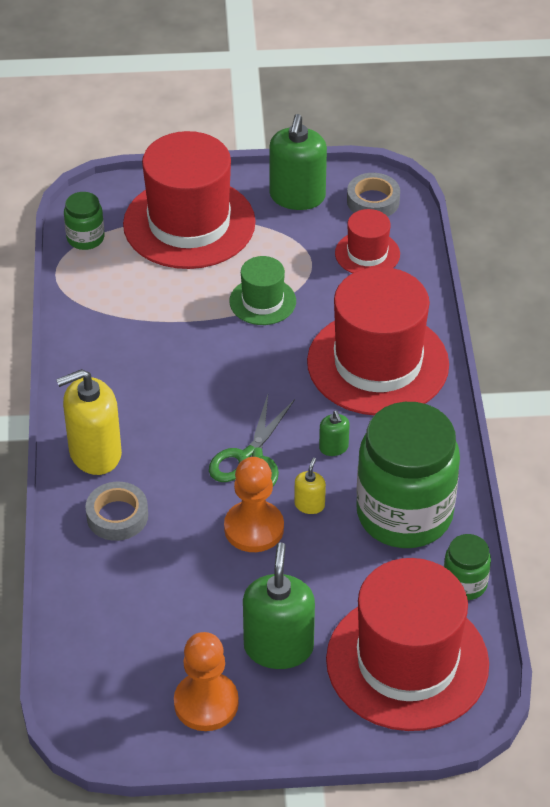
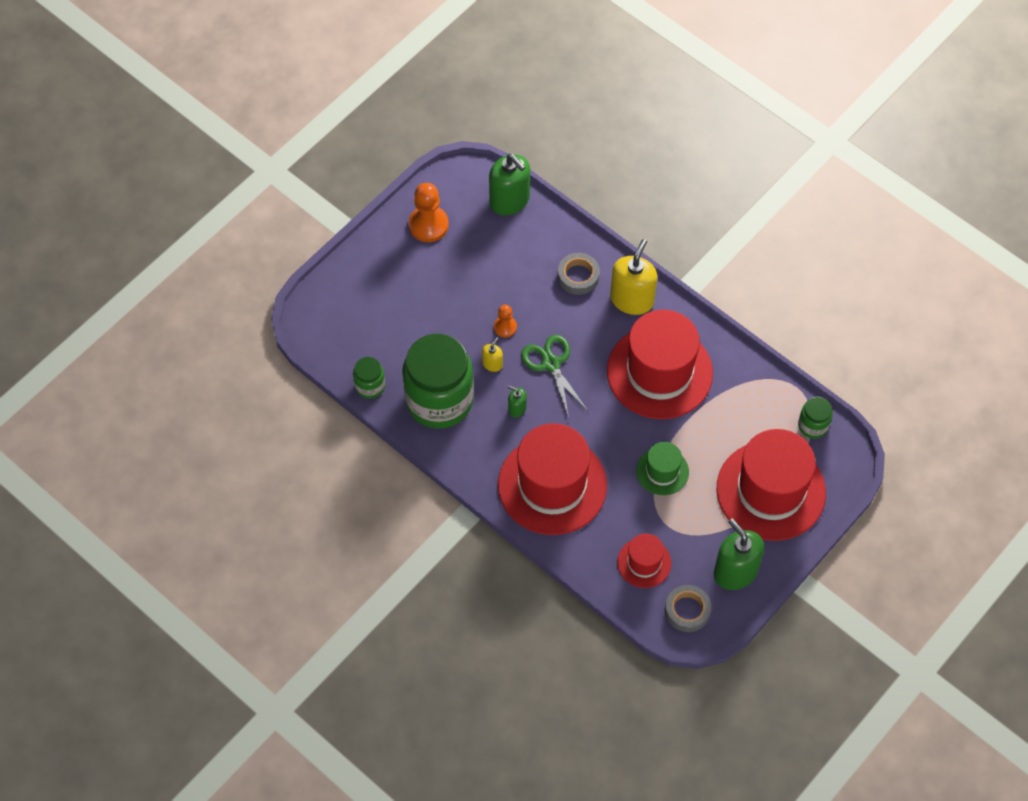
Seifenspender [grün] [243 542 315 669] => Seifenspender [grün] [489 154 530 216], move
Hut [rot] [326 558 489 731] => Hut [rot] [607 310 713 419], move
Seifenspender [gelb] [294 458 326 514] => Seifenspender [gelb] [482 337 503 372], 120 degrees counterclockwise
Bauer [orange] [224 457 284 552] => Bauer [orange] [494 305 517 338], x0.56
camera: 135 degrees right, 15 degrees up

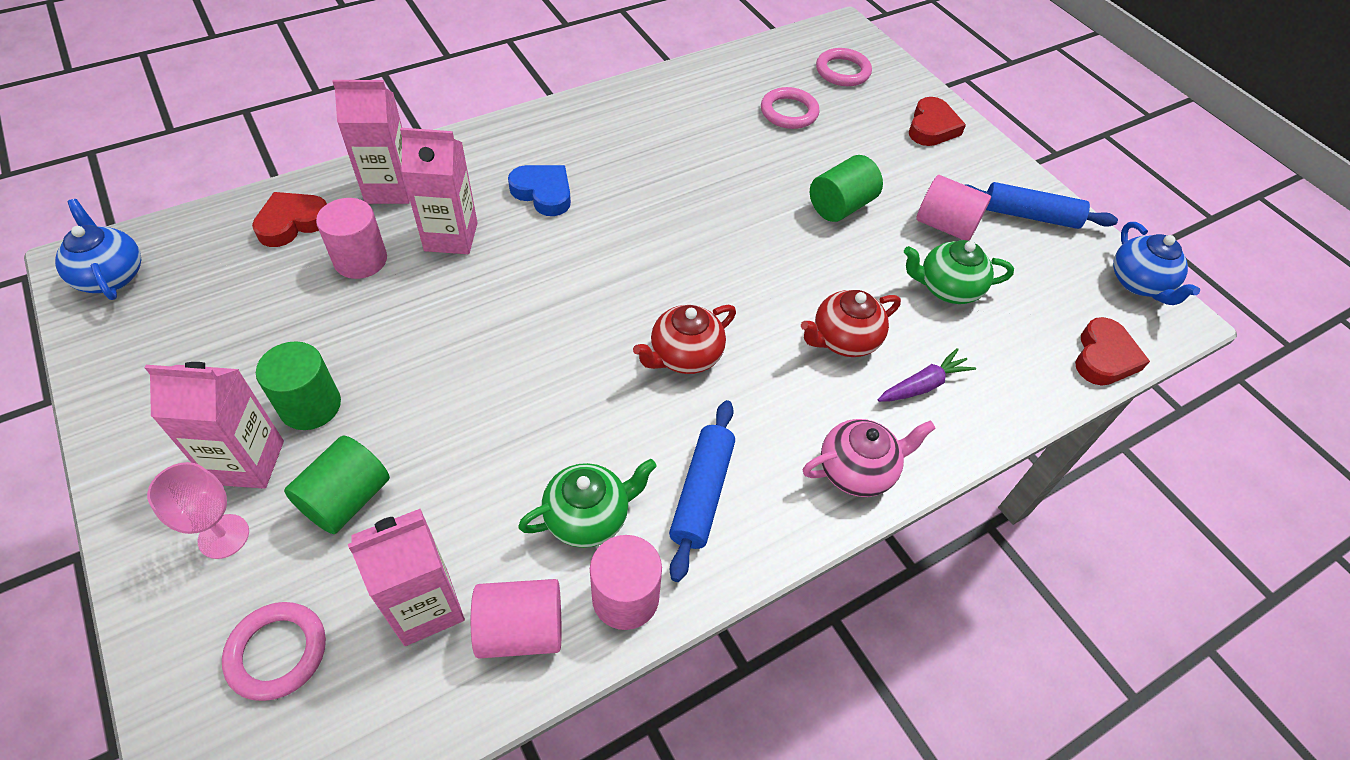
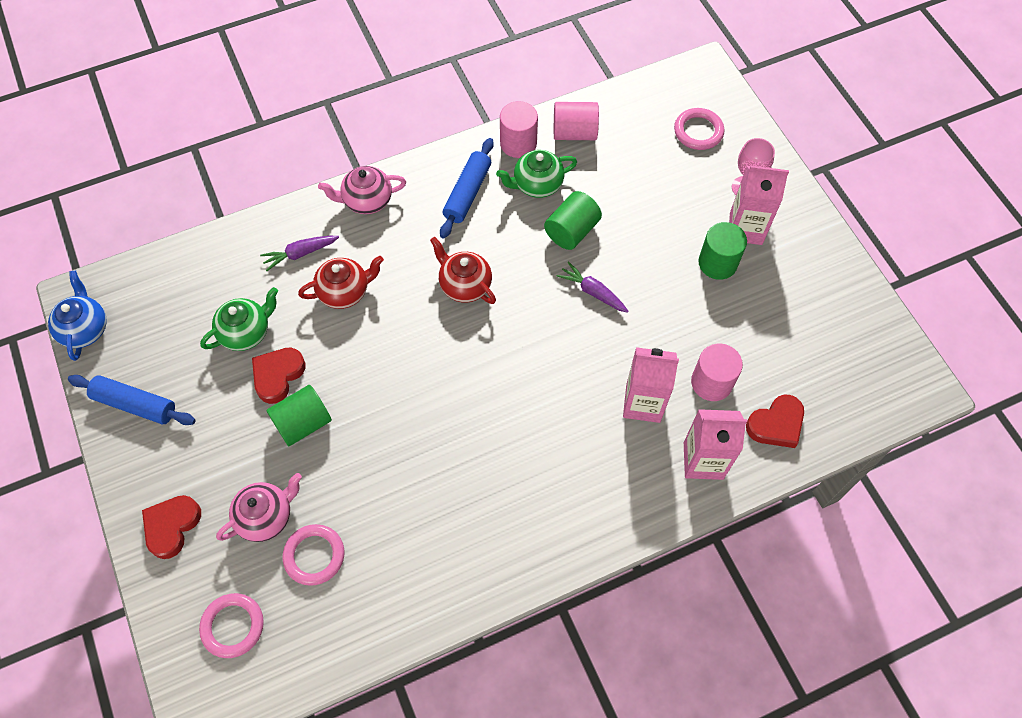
Teekanne [blau] [55 199 142 300] => nothing
Getränkekarton [rosa] [348 509 465 646] => nothing
Herz [blau] [508 165 571 216] => nothing
Vollzylinder [rosa] [916 175 991 241] => nothing
nothing => Teekanne [rosa] [216 473 302 542]
nothing => Karotte [lila] [557 261 629 313]
Vollzylinder [grün] [284 435 390 534] => Vollzylinder [grün] [544 191 602 250], move
Herz [rot] [1075 317 1150 386] => Herz [rot] [252 348 305 404], move
Teekanne [rot] [633 305 736 374] => Teekanne [rot] [430 237 496 304], 105 degrees counterclockwise
Teekanne [grün] [904 240 1014 304] => Teekanne [grün] [200 287 278 351], 45 degrees counterclockwise
camera: 170 degrees left, 10 degrees up

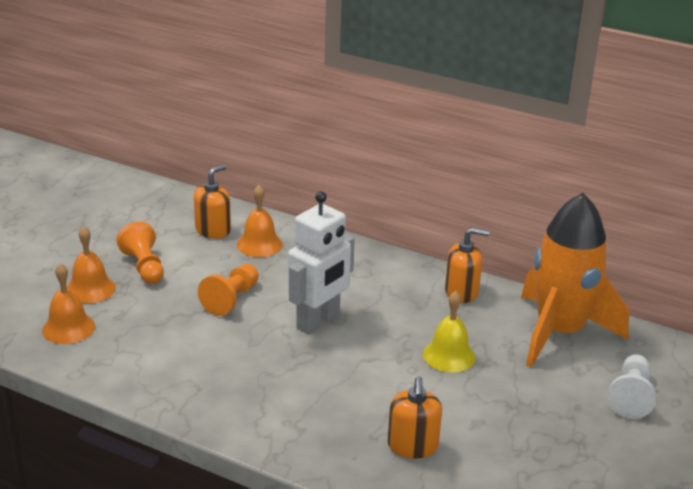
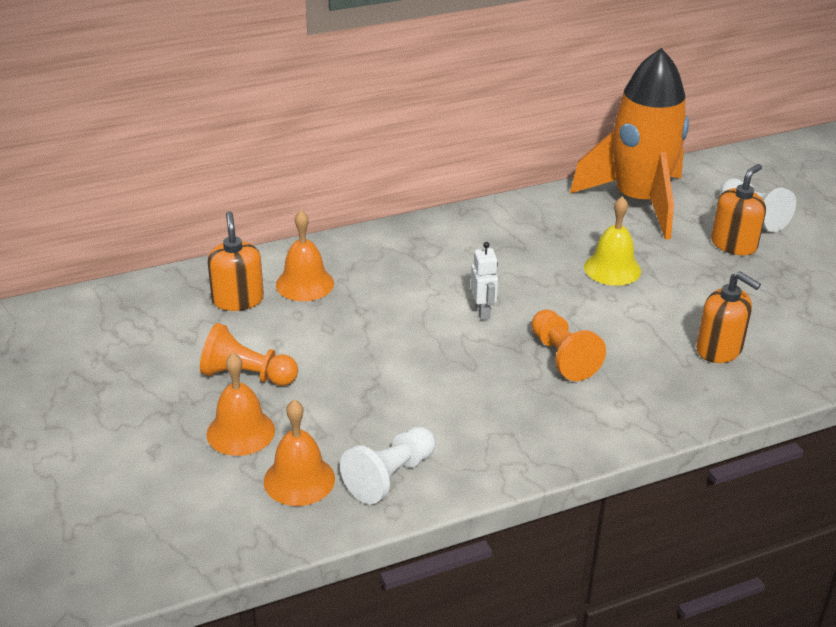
nothing => Bauer [weiß] [340 426 436 505]
Bauer [orange] [198 264 259 316] => Bauer [orange] [531 309 606 381], move
Seifenspender [orange] [445 228 489 303] => Seifenspender [orange] [711 164 766 255], move
Roboter [weiß] [288 191 355 335] => Roboter [weiß] [471 242 498 320], x0.48
camera: 50 degrees left, 5 degrees up

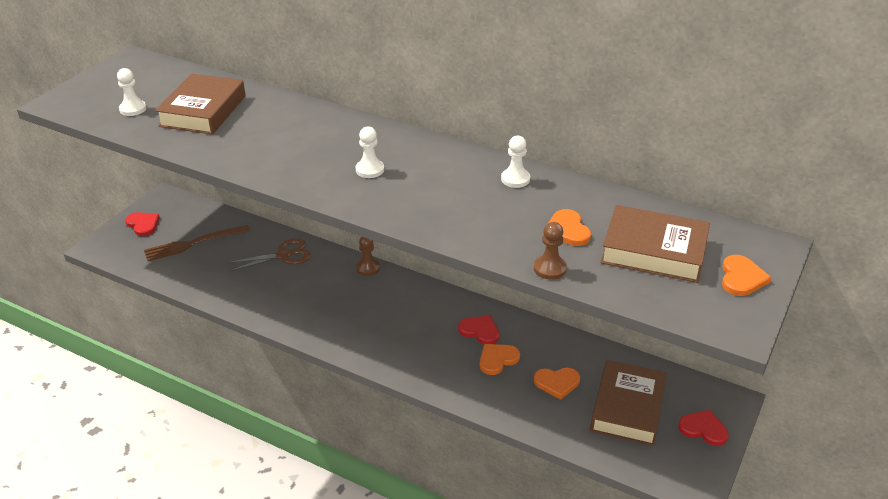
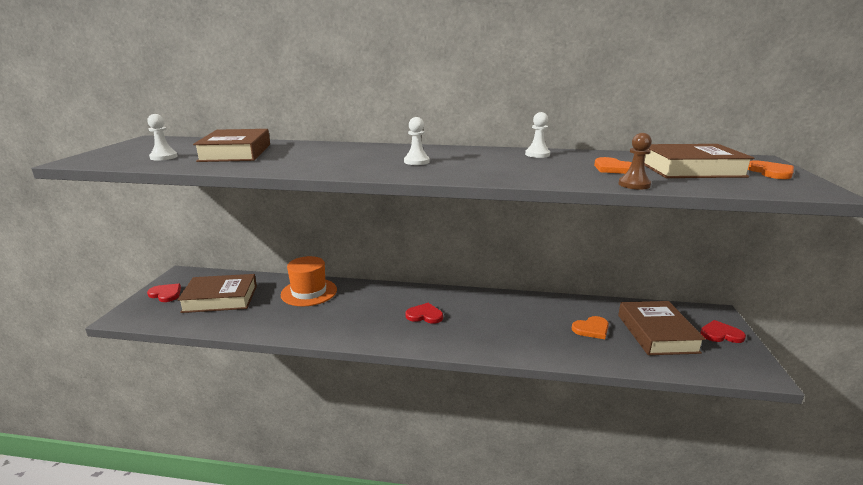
Bauer [braun] [356 237 380 276] => nothing
Herz [orange] [480 344 520 375] => nothing
Herz [rot] [458 315 499 344] => Herz [rot] [406 303 443 324], move
Gabel [braun] [144 225 250 261] => Buch [braun] [177 274 257 313]
Schere [braun] [227 238 311 272] => Hut [orange] [281 256 337 306]
camera: 20 degrees left, 15 degrees down

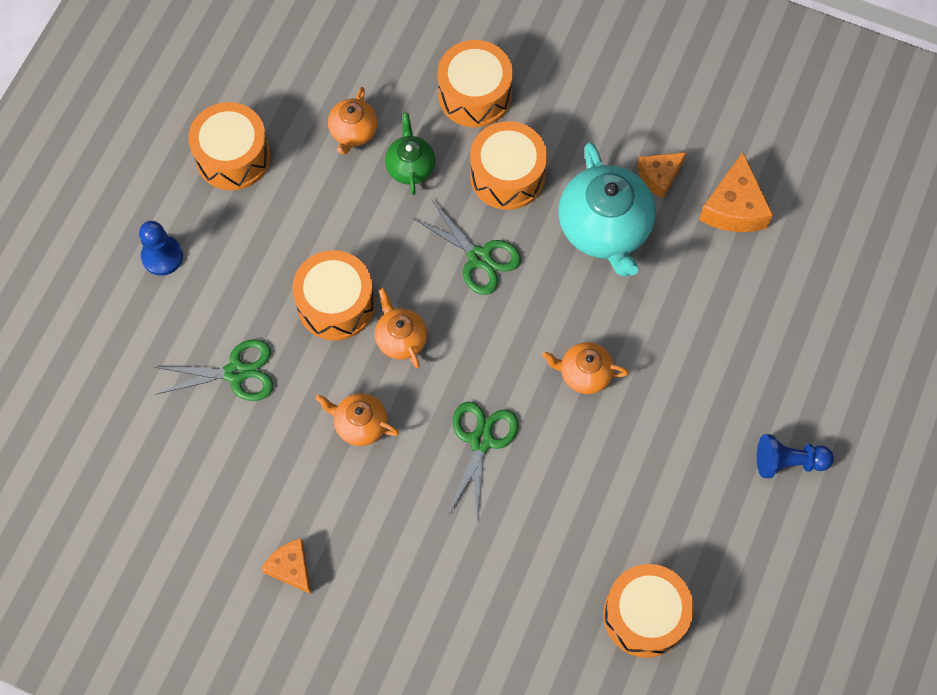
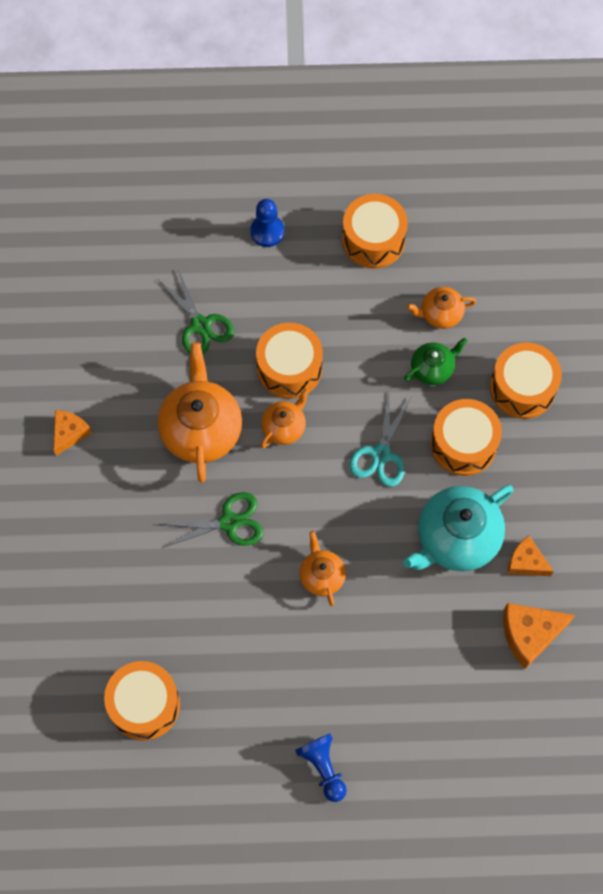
Schere [grün] [413 199 521 295] => Schere [türkis] [349 394 411 487]
Teekanne [orange] [315 393 399 446] => Teekanne [orange] [158 342 242 483], x1.88
camera: 65 degrees right, 0 degrees up

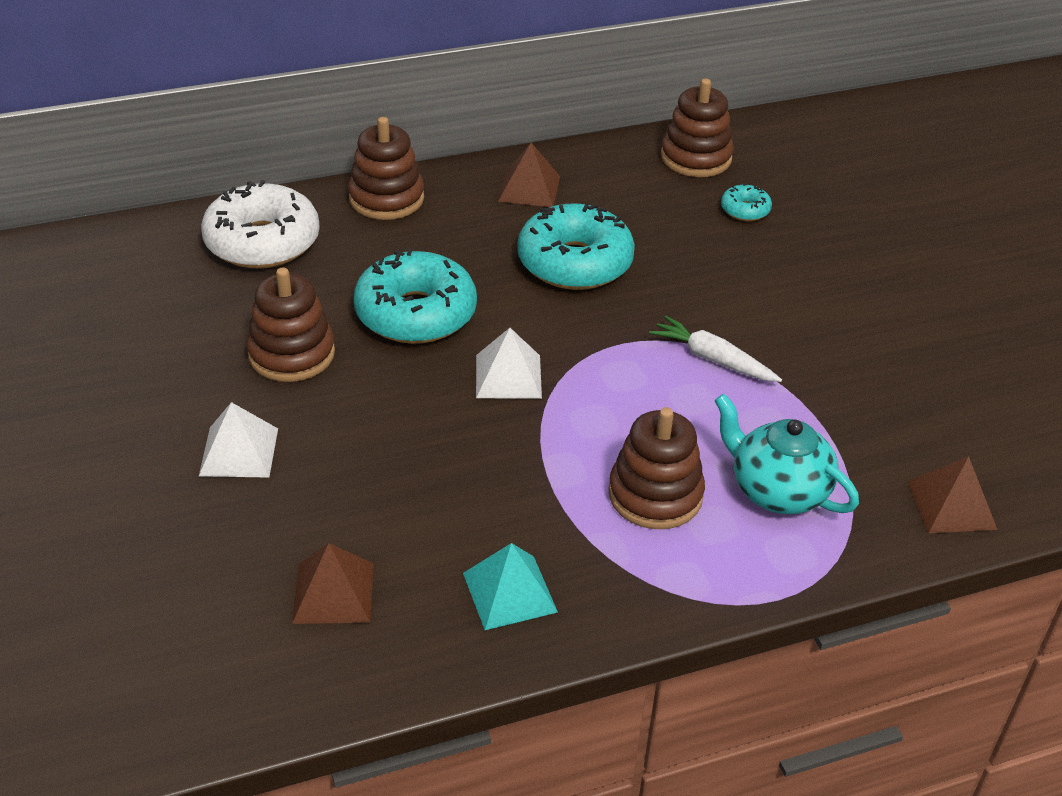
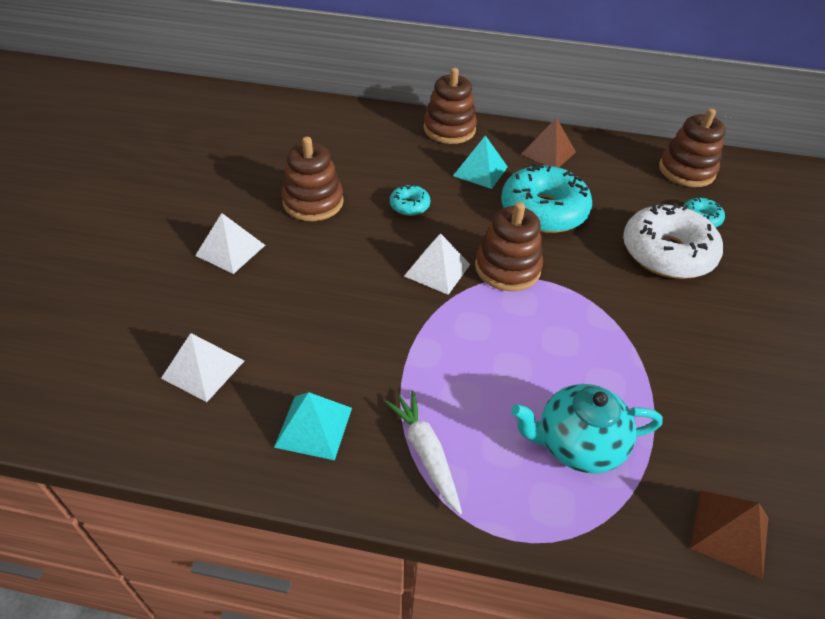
nothing => Pyramide [türkis] [453 135 508 189]
Donut [weiß] [201 180 320 269] => Donut [weiß] [623 203 723 279], move
Stapelspielzeug [braun] [608 407 705 529] => Stapelspielzeug [braun] [475 202 543 291], move
Karotte [weiß] [649 316 782 382] => Karotte [weiß] [385 391 462 515], move
Pyramide [braun] [292 543 374 624] => Pyramide [weiß] [161 333 244 402]
Teekanne [türkis] [714 394 859 514] => Teekanne [türkis] [511 384 663 474], 75 degrees counterclockwise
Donut [türkis] [354 248 477 344] => Donut [türkis] [390 184 430 216], x0.46
camera: 30 degrees right, 5 degrees up

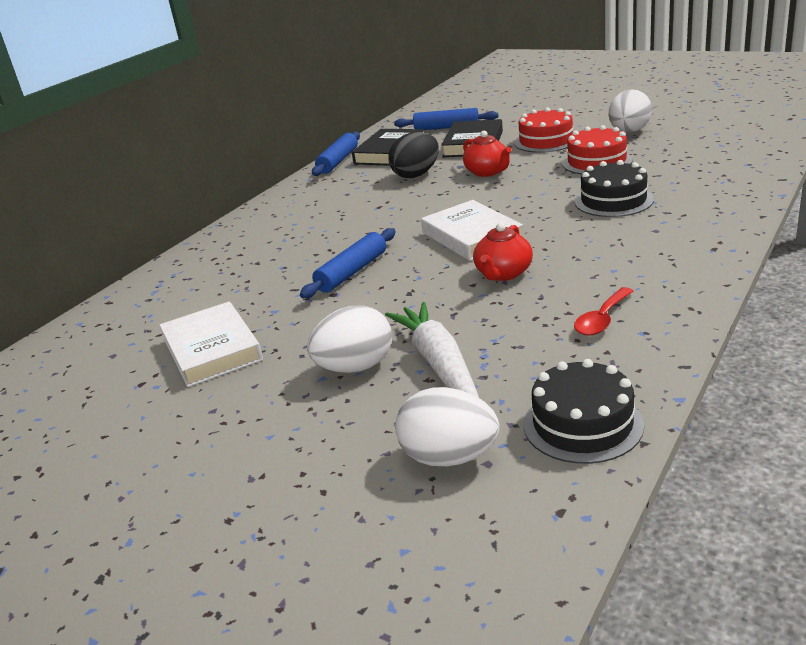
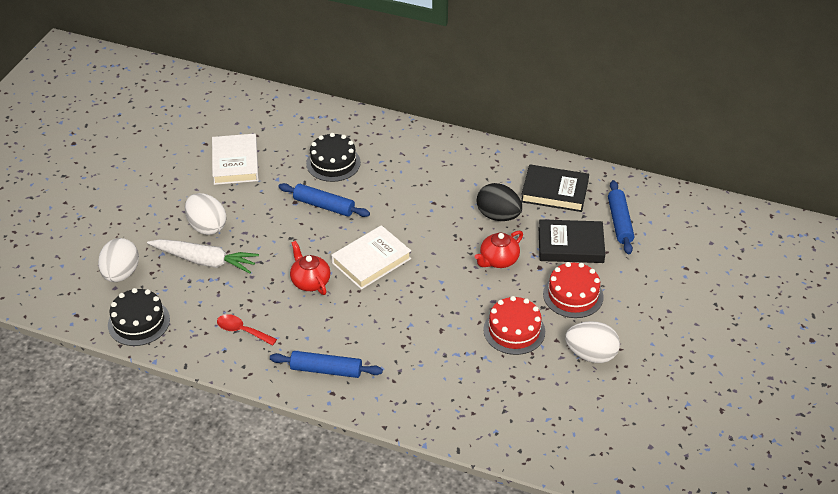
Nudelholz [blau] [312 131 360 176] => Nudelholz [blau] [270 351 383 378], move
Kuchen [schwarz] [575 160 654 217] => Kuchen [schwarz] [306 133 361 182], move
Buch [weiß] [159 302 263 387] => Buch [weiß] [212 134 259 185], 60 degrees counterclockwise
Karotte [weiß] [385 302 479 398] => Karotte [weiß] [147 239 259 273], 45 degrees clockwise
Teekanne [rot] [473 223 533 281] => Teekanne [rot] [290 241 331 295], 45 degrees clockwise
camera: 75 degrees right, 15 degrees up

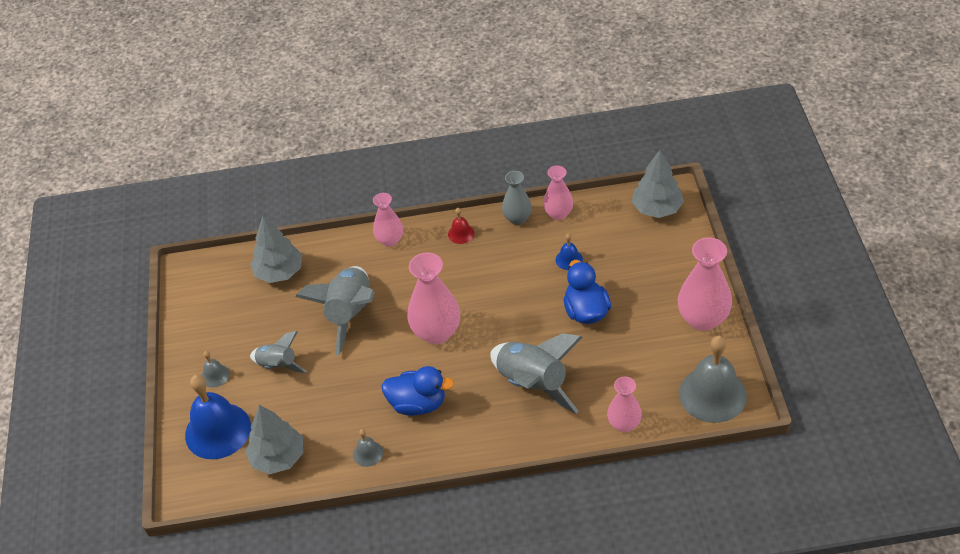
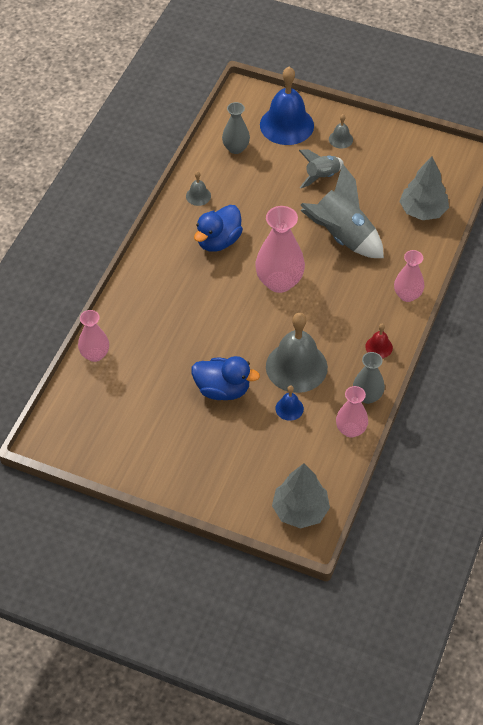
Rakete [grau] [490 333 583 414] => nothing
Vase [rosa] [678 237 732 331] => nothing
Glocke [grau] [679 336 747 423] => Glocke [grau] [266 313 328 393], move
Baum [grau] [245 405 303 474] => Vase [grau] [222 102 250 154]
camera: 115 degrees right, 5 degrees up

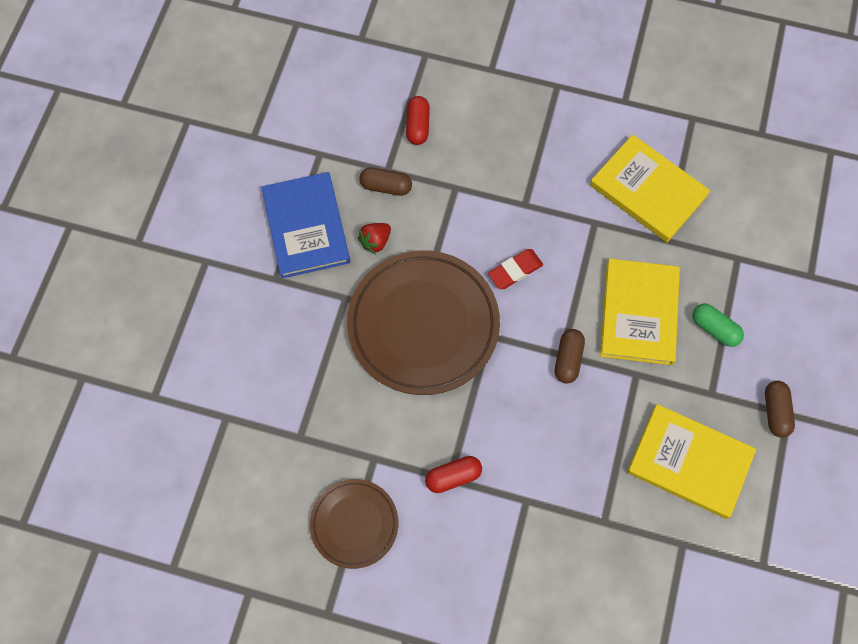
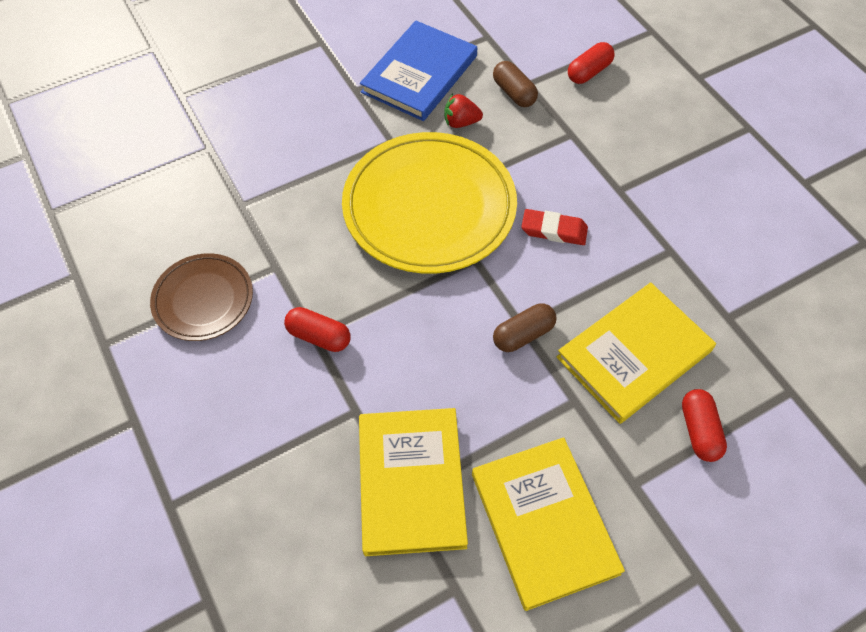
Kapsel [braun] [765 381 795 438] => nothing
Buch [gelb] [590 135 710 242] => Buch [gelb] [359 408 468 556], move
Teller [braun] [347 251 500 395] => Teller [gelb] [342 132 517 274]
Kapsel [grün] [692 303 744 347] => Kapsel [rot] [682 389 727 462]
camera: 45 degrees right, 10 degrees down

